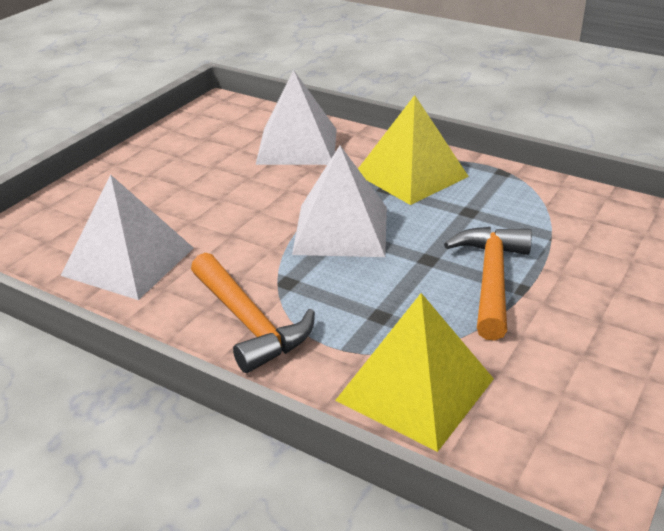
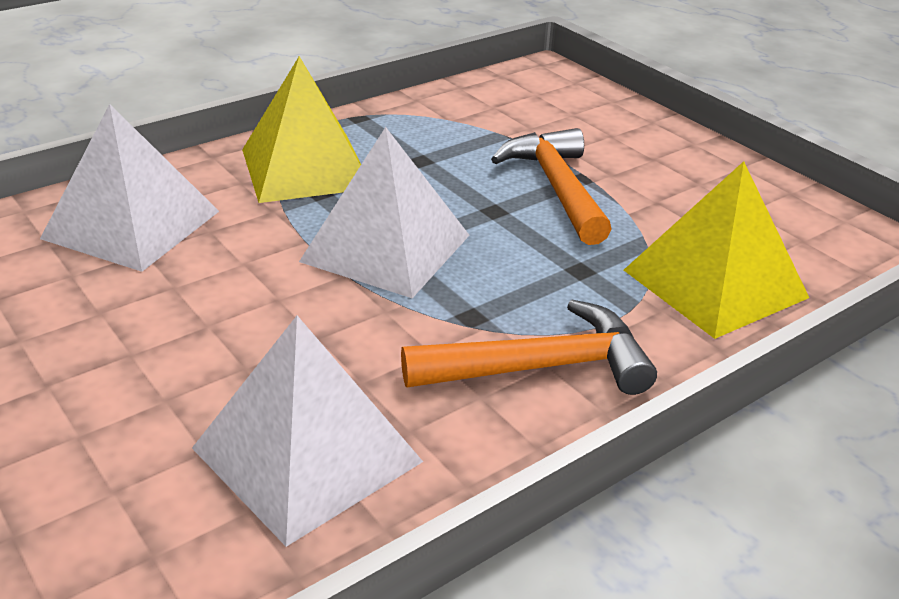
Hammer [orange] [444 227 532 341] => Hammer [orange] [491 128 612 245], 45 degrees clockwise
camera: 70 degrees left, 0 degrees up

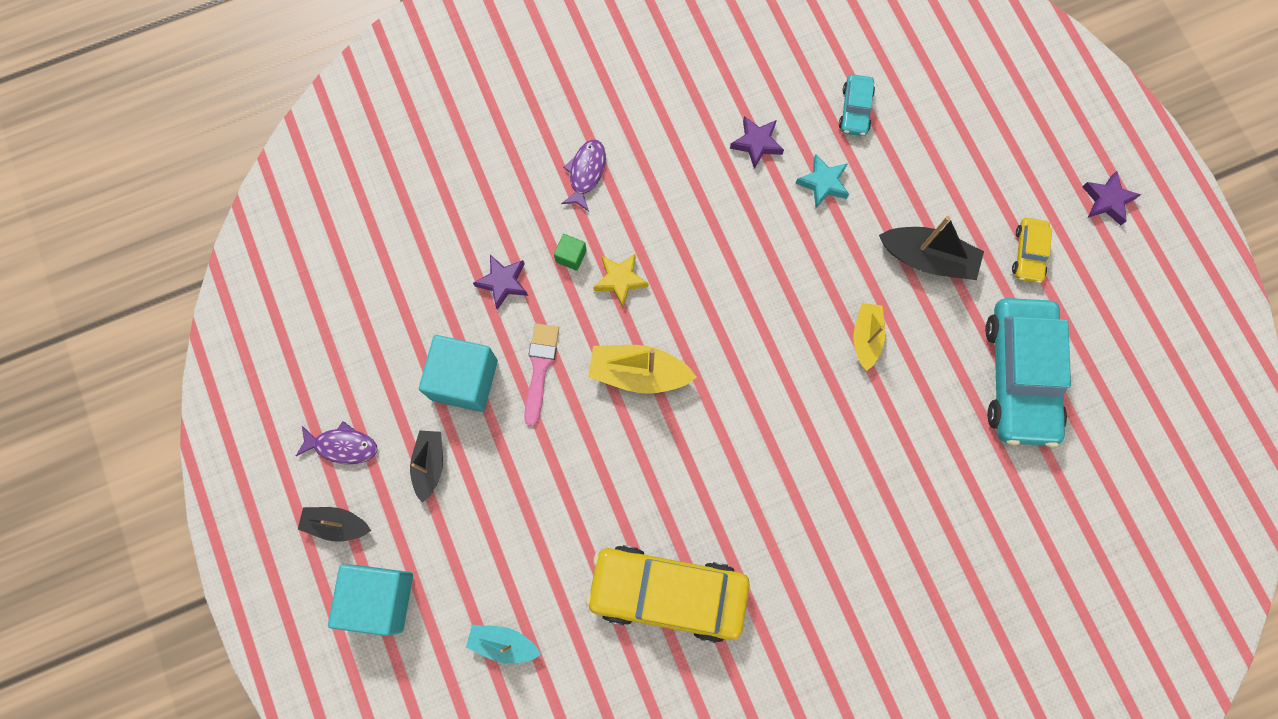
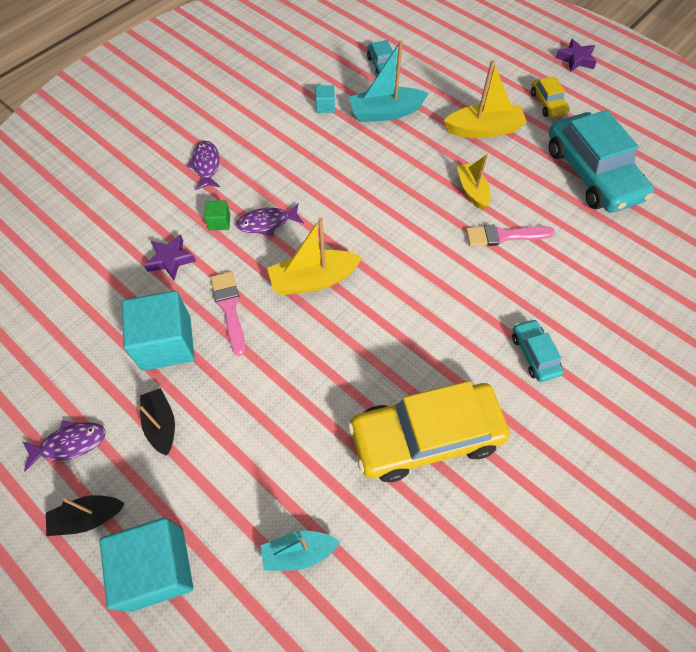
nothing => Pinsel [rosa] [466 224 555 246]
nothing => Auto [türkis] [512 319 564 382]
Stern [gelb] [593 253 649 308] => Fisch [lila] [236 204 304 236]
Stern [lila] [730 116 784 169] => Kubus [türkis] [316 85 335 113]
Stern [türkis] [795 154 849 208] => Boot [türkis] [349 40 429 122]
Boot [schwarz] [879 216 984 280] => Boot [gelb] [444 60 527 138]
camera: 25 degrees left, 15 degrees down

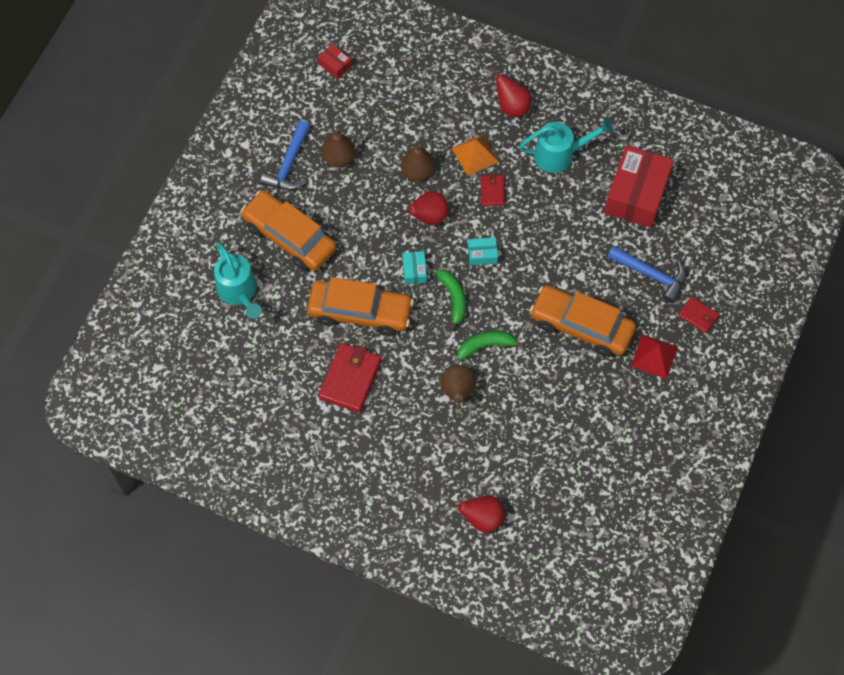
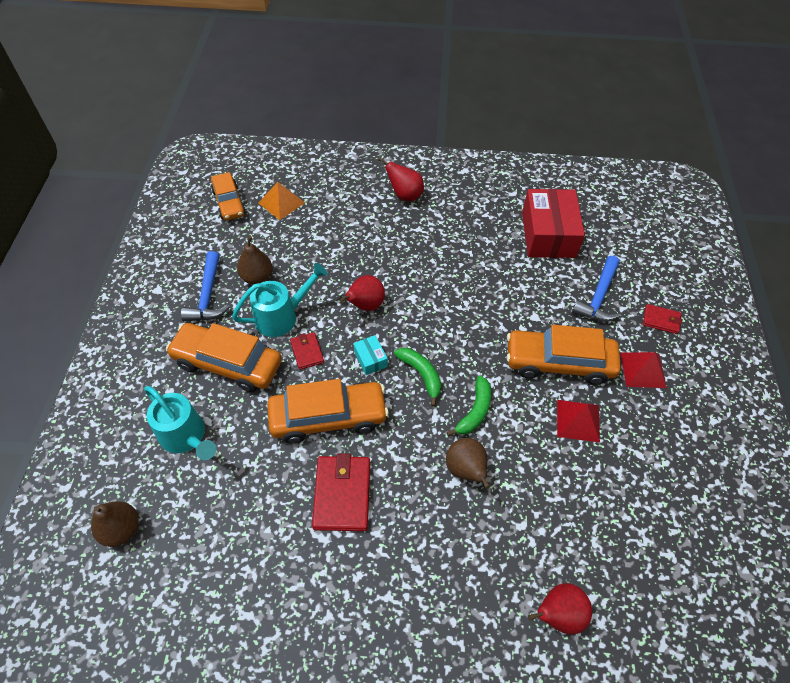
Schachtel [türkis] [468 237 498 266] => nothing
nothing => Pyramide [rot] [557 400 600 442]
Birne [braun] [401 144 435 181] => Birne [braun] [91 501 139 547], move
Pyramide [orange] [452 134 499 176] => Pyramide [orange] [259 182 305 220], move
Geldbörse [rot] [481 174 505 206] => Geldbörse [rot] [290 332 324 370], move
Gießkanne [türkis] [519 118 613 173] => Gießkanne [türkis] [232 263 328 337], move
Schachtel [rot] [318 44 352 80] => Auto [orange] [211 172 246 221]
Banane [grün] [458 331 525 360] => Banane [grün] [447 376 491 436], 150 degrees clockwise
Hammer [blau] [608 246 686 303] => Hammer [blau] [572 256 621 322], 105 degrees clockwise
camera: 20 degrees left, 10 degrees down

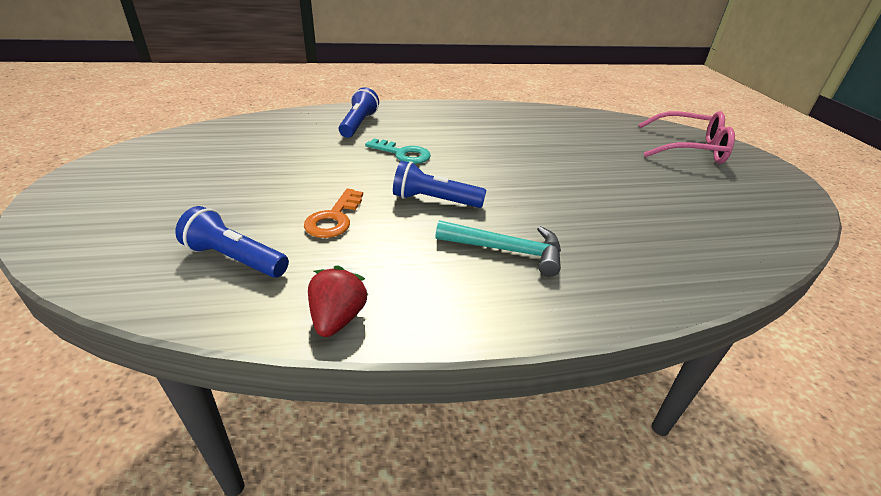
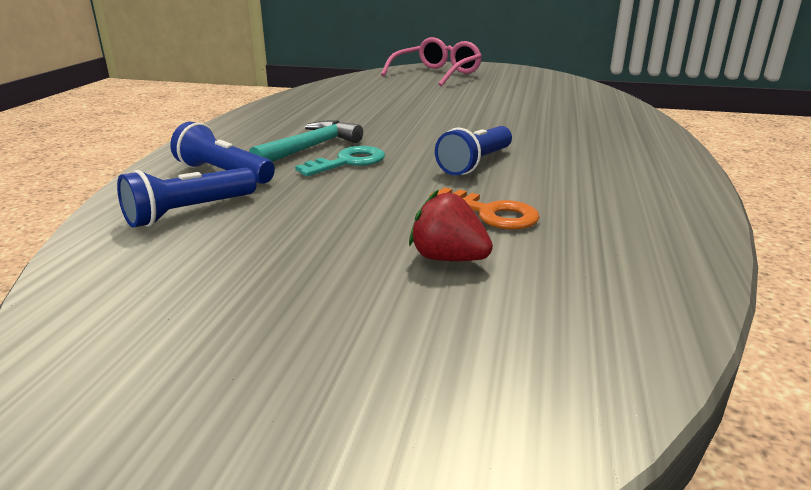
Taschenlampe [blau] [175 206 289 278] => Taschenlampe [blau] [117 167 257 227], move
Erdbeere [rot] [308 266 368 337] => Erdbeere [rot] [409 189 493 261], move
Hammer [türkis] [435 220 561 276] => Hammer [türkis] [249 121 363 162], move
camera: 65 degrees left, 10 degrees down

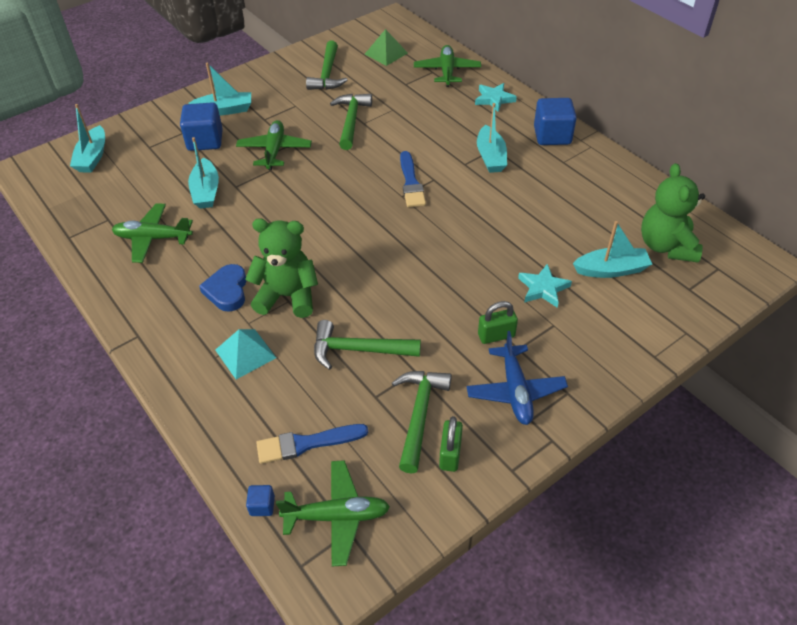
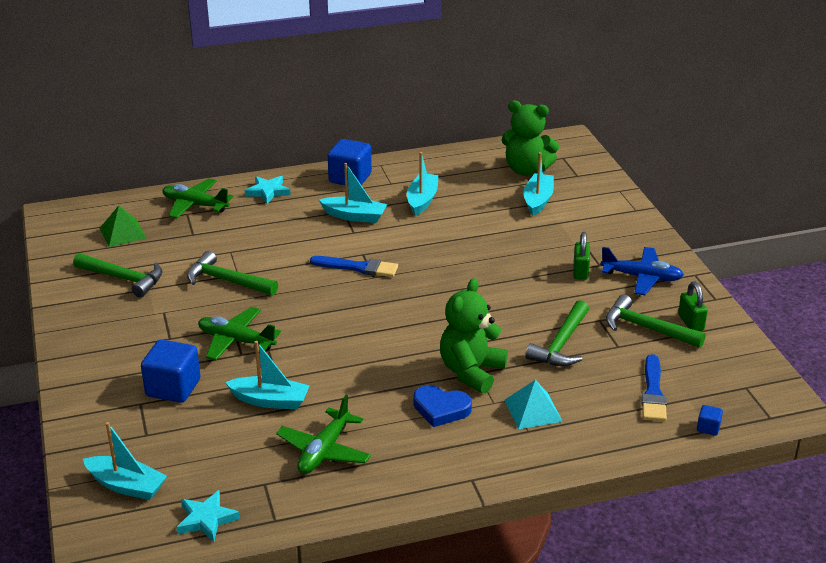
Flugzeug [grün] [276 460 390 567] => nothing
Boot [türkis] [188 63 251 115] => Boot [türkis] [407 152 439 216], move
Stern [türkis] [518 264 572 308] => Stern [türkis] [176 490 240 542], move
Vorhängeschloss [grün] [439 416 463 472] => Vorhängeschloss [grün] [678 282 708 331], 45 degrees clockwise
camera: 70 degrees left, 15 degrees down

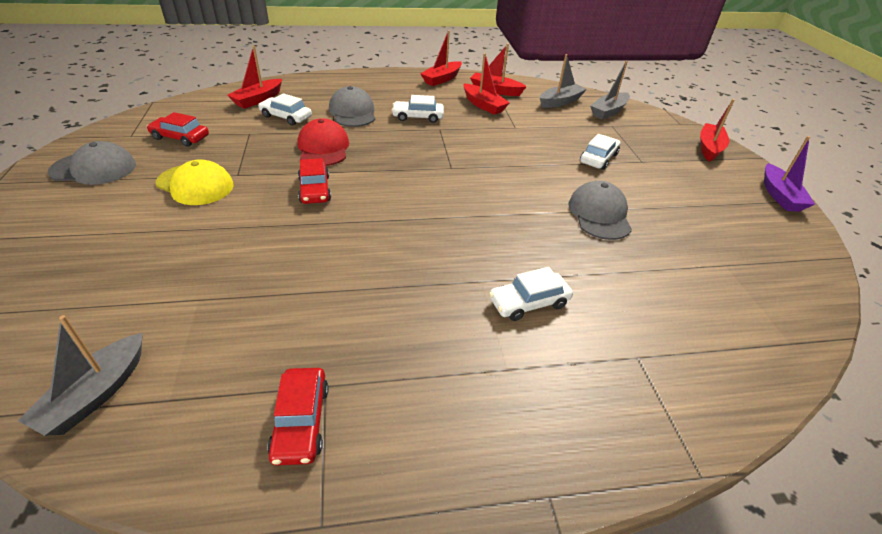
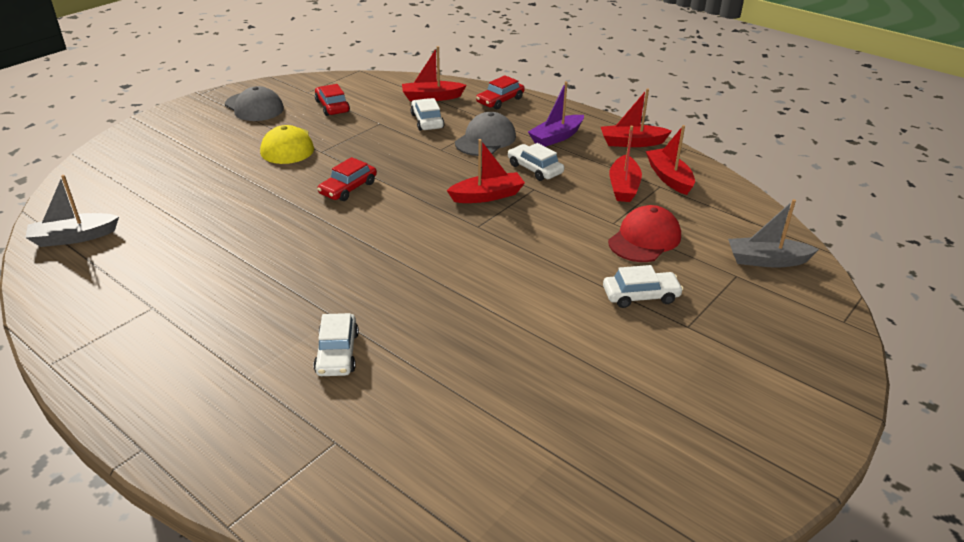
Boot [grau] [540 54 587 108] => nothing
Kappe [grau] [568 181 632 240] => nothing
Auto [rot] [267 368 329 466] => Auto [rot] [476 75 525 109], move
Kappe [rot] [298 118 349 166] => Kappe [rot] [608 205 681 262], move
Boot [rot] [700 99 735 162] => Boot [rot] [447 139 525 203], move
Boot [lila] [764 136 815 212] => Boot [lila] [528 81 584 147], move
Auto [weiß] [489 267 573 321] => Auto [weiß] [314 313 359 376], 120 degrees counterclockwise
camera: 50 degrees right, 5 degrees down

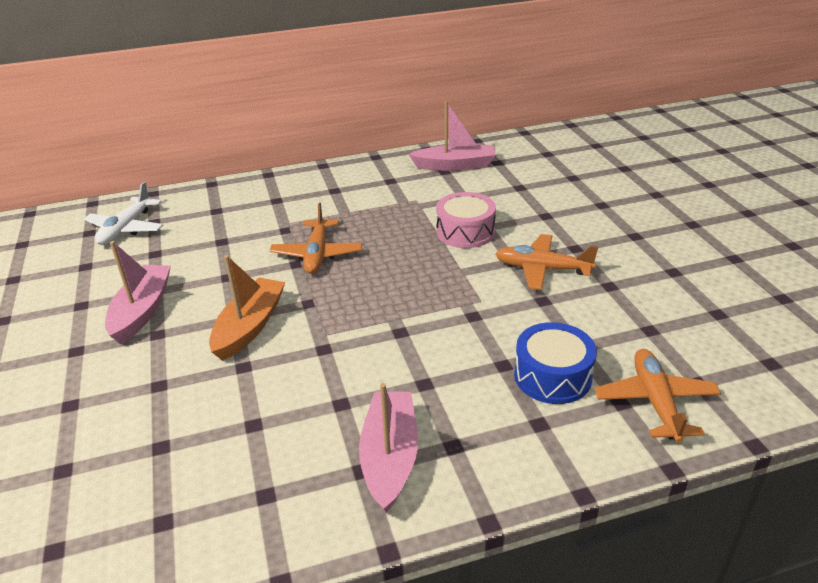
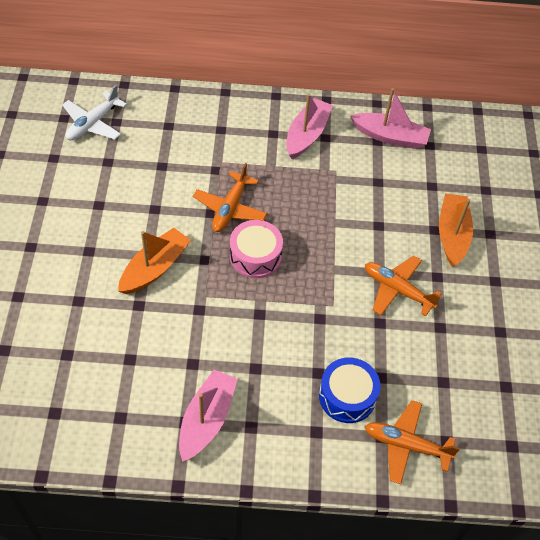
nothing => Boot [orange] [439 193 473 267]
Boot [rosa] [105 241 171 344] => Boot [rosa] [286 94 333 159], move
Trommel [rosa] [436 192 496 248] => Trommel [rosa] [230 220 283 278], move
Flugzeug [orange] [595 349 721 443] => Flugzeug [orange] [365 400 460 484], 90 degrees counterclockwise
camera: 15 degrees right, 20 degrees up

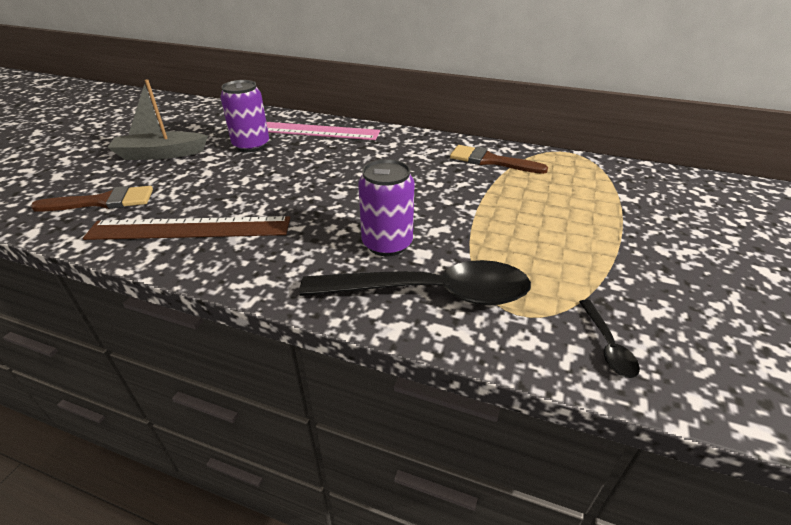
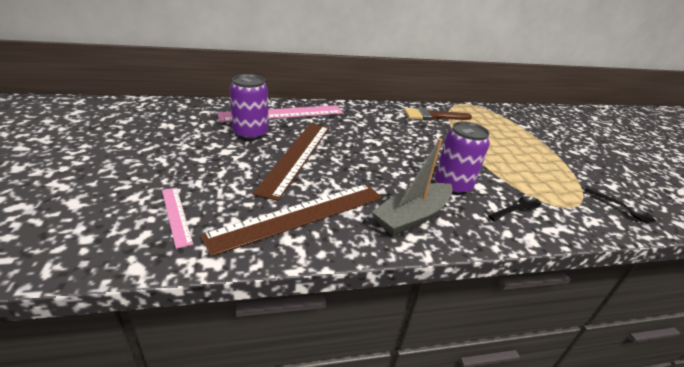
nothing => Lineal [braun] [253 123 329 201]
Boot [grau] [107 80 208 160] => Boot [grau] [372 138 453 236], move
Pinsel [braun] [31 186 153 212] => Lineal [rosa] [162 188 193 249]
Löffel [schwarz] [299 260 531 305] => Löffel [schwarz] [488 196 541 221], x0.42
camera: 35 degrees left, 5 degrees down

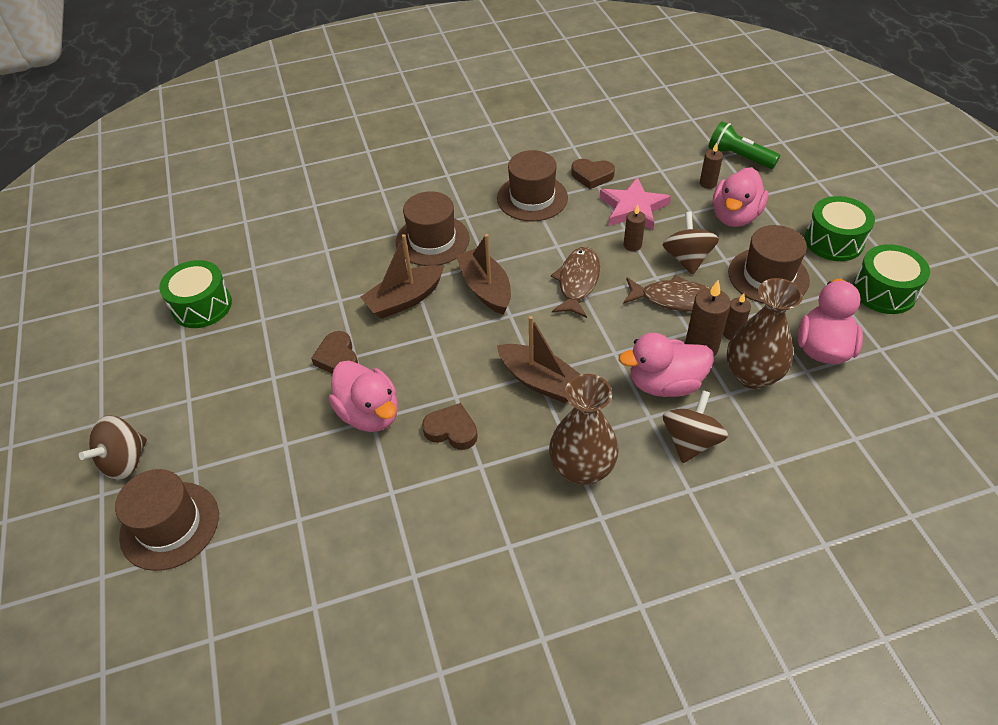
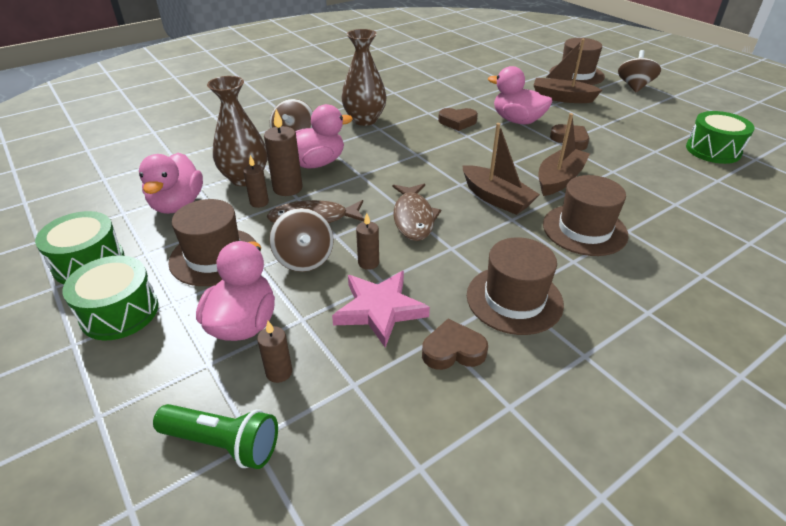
Boot [braun] [497 316 581 403] => Boot [braun] [534 39 602 103], move
camera: 160 degrees right, 10 degrees down

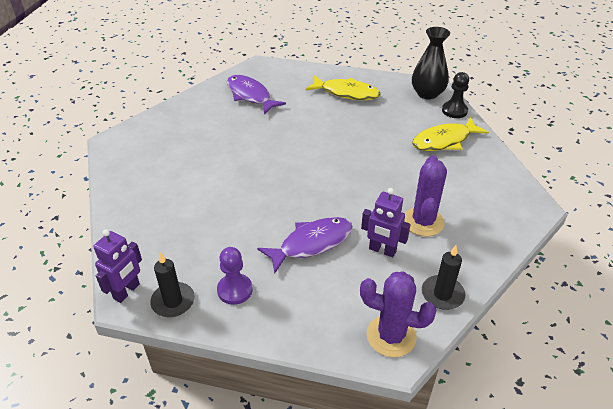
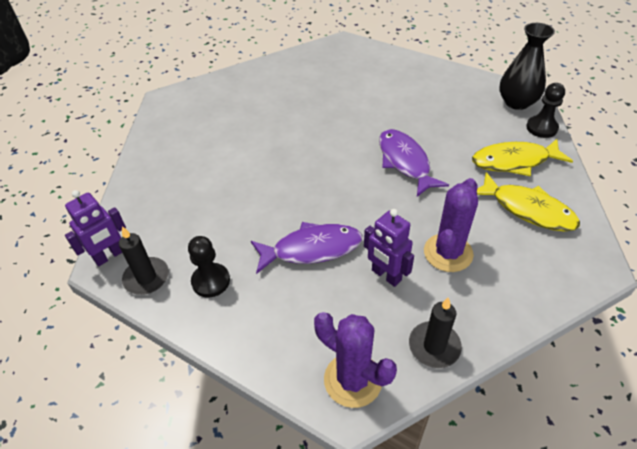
Fisch [lila] [227 75 286 115] => Fisch [lila] [379 129 449 197], move
Fisch [gelb] [306 75 381 100] => Fisch [gelb] [477 172 580 231], move
Bauer [lila] [217 247 253 305] => Bauer [schwarz] [188 236 230 297]
camera: 20 degrees right, 5 degrees up

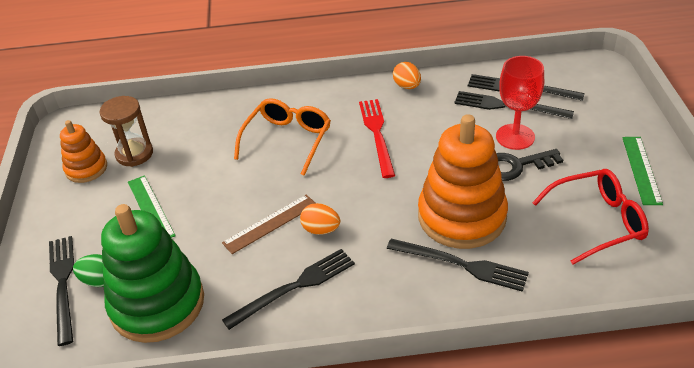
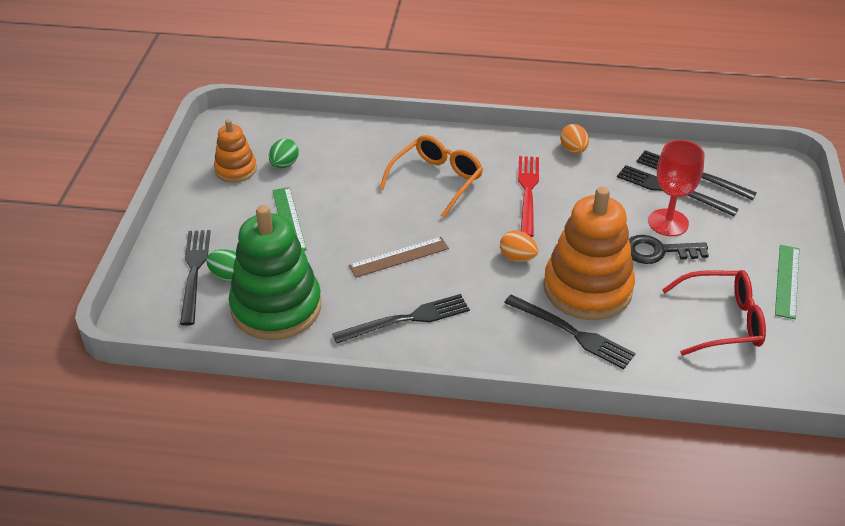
Ei [orange] [300 203 340 235] => Ei [orange] [500 230 538 262], move
Sanduhr [braun] [100 96 153 167] => Ei [grün] [269 139 299 169]
camera: 10 degrees right, 0 degrees up

